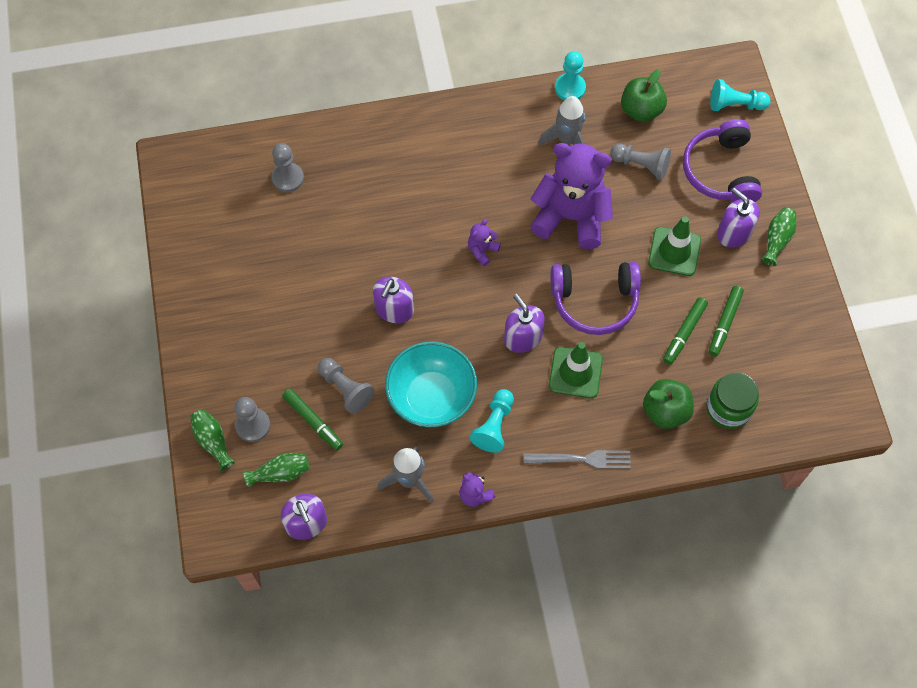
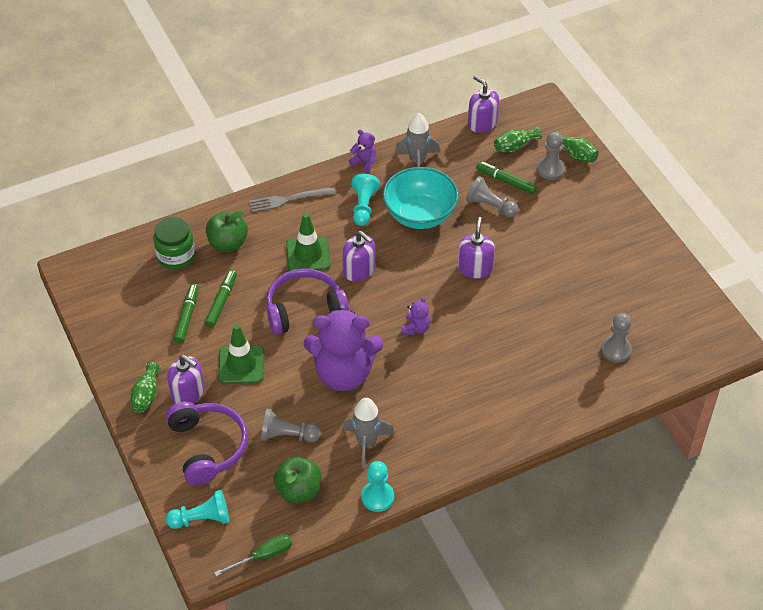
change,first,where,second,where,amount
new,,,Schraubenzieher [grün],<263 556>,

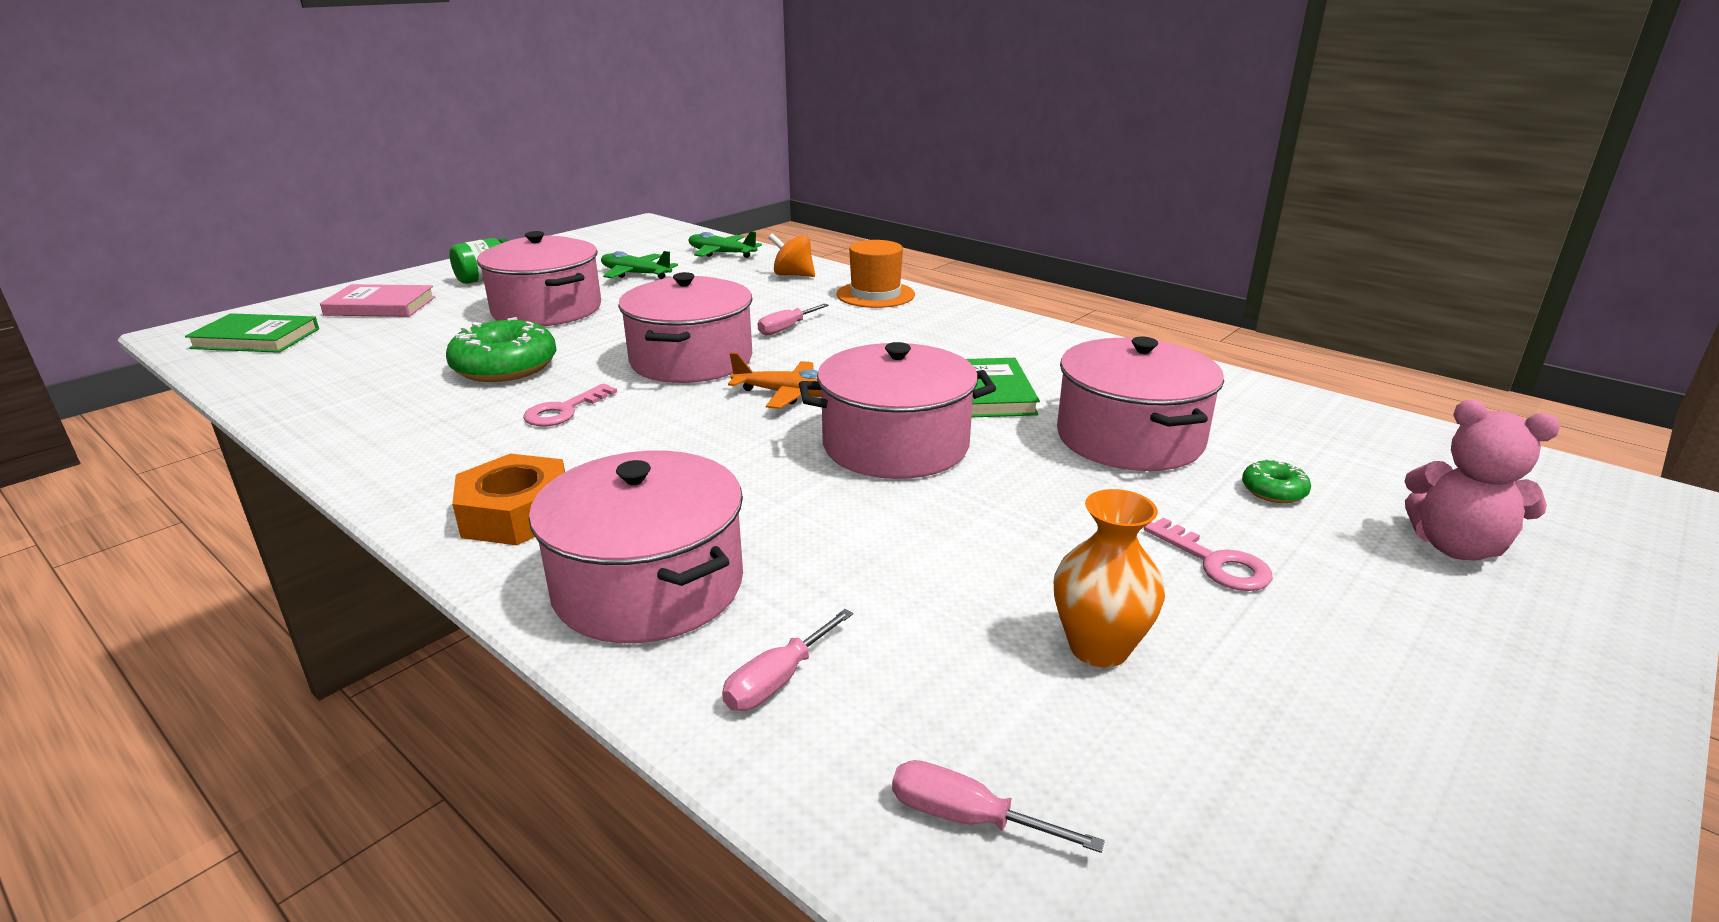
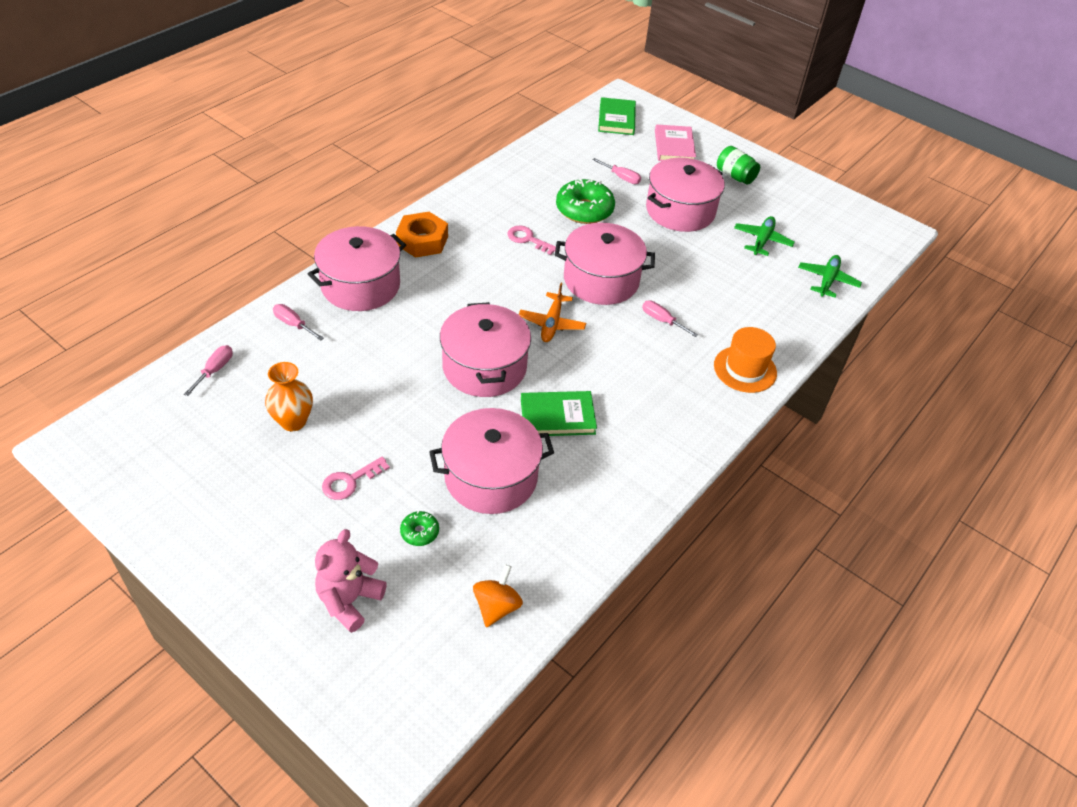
change,first,where,second,where,amount
shifted,Kreisel [orange],<793 275>,,<496 606>,
new,,,Schraubenzieher [rosa],<621 177>,

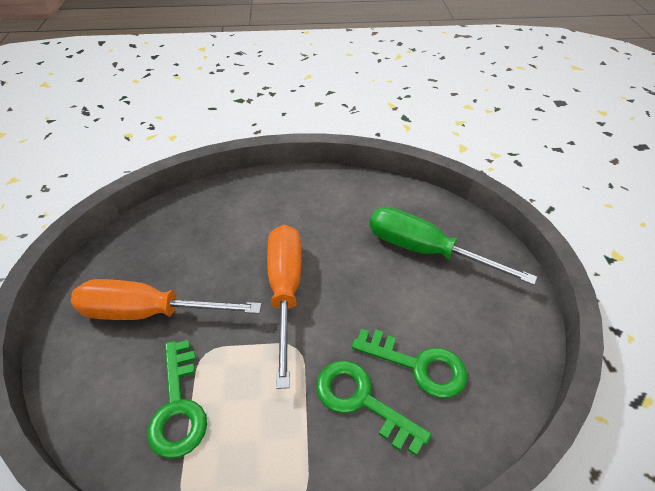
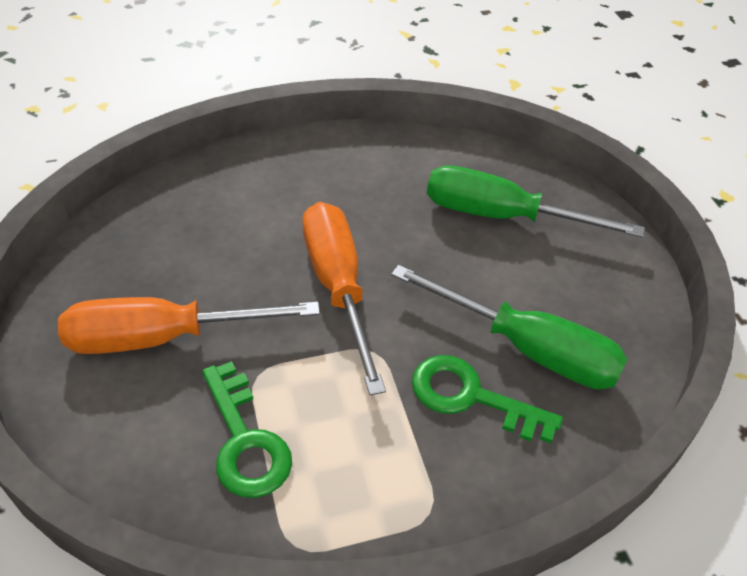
change,first,where,second,where,amount
swapped,Schlüssel [grün],<418 365>,Schraubenzieher [grün],<527 348>,

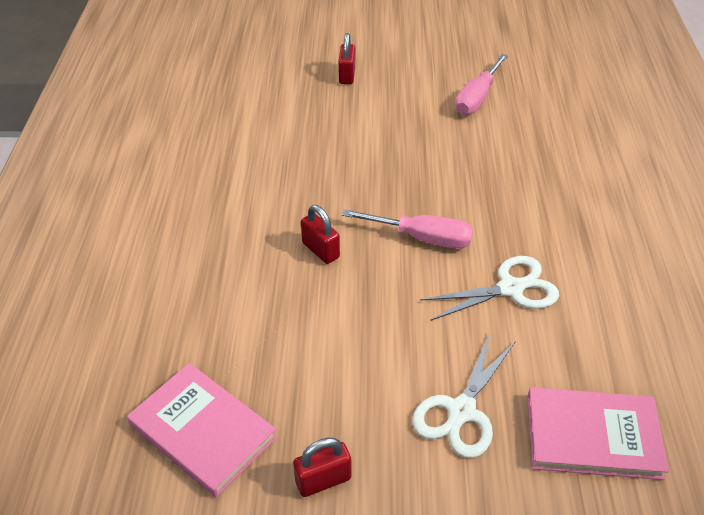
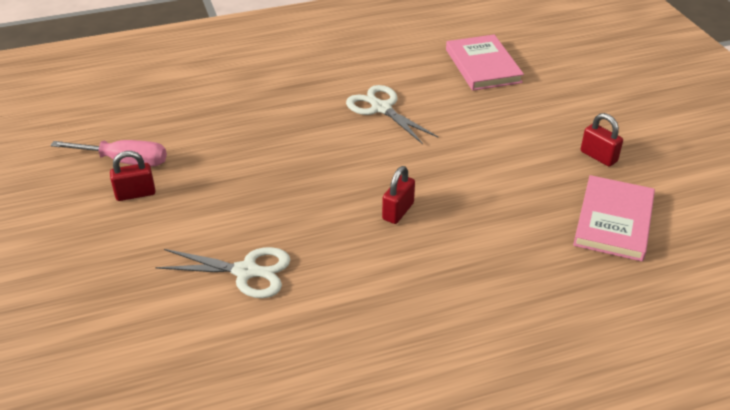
change,first,where,second,where,amount
shifted,Vorhängeschloss [rot],<347 75>,,<135 194>,
gone,Schraubenzieher [rosa],<422 238>,,,
shifted,Schere [weiß],<461 411>,,<246 271>,

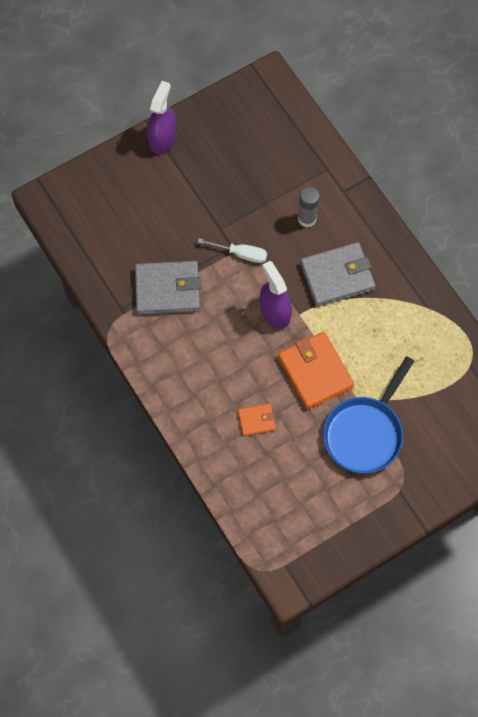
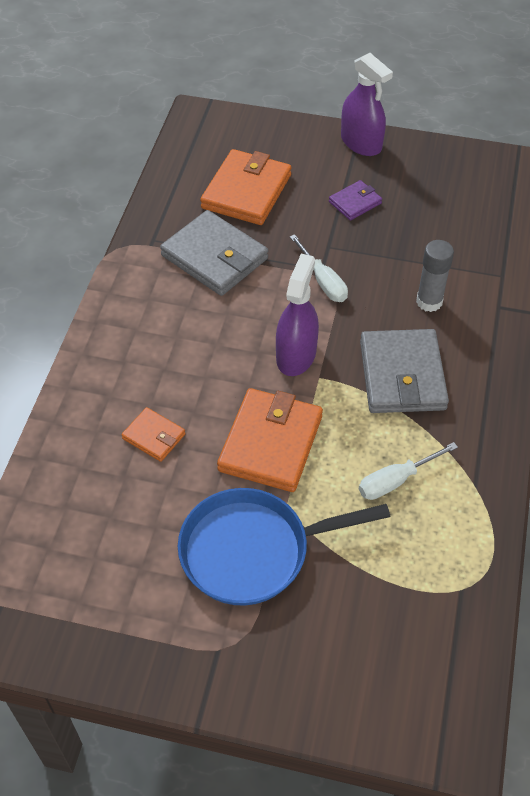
change,first,where,second,where,amount
rotated,Sprühflasche [lila],<162 138>,,<361 143>,75 degrees clockwise
rotated,Geldbörse [grau],<337 276>,,<402 375>,60 degrees clockwise
new,,,Geldbörse [orange],<246 191>,
new,,,Geldbörse [lila],<355 202>,
new,,,Schraubenzieher [weiß],<396 480>,

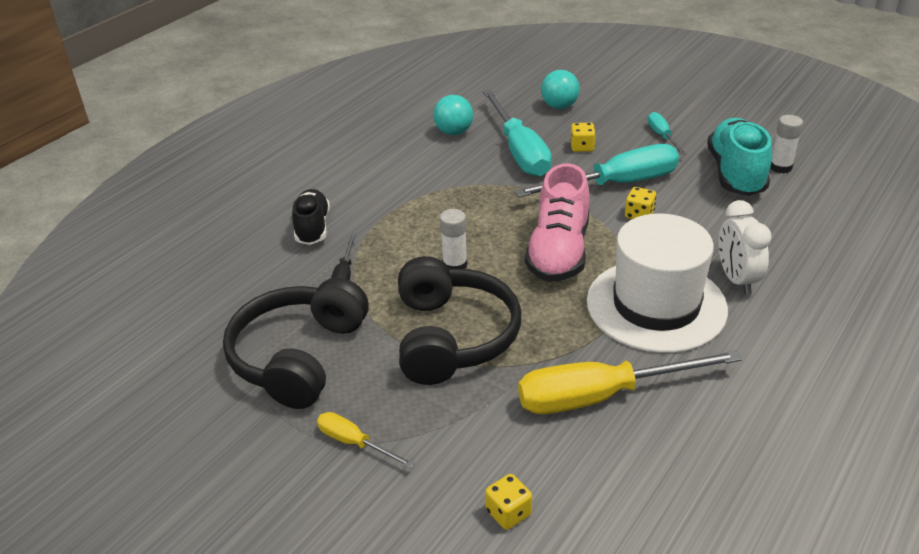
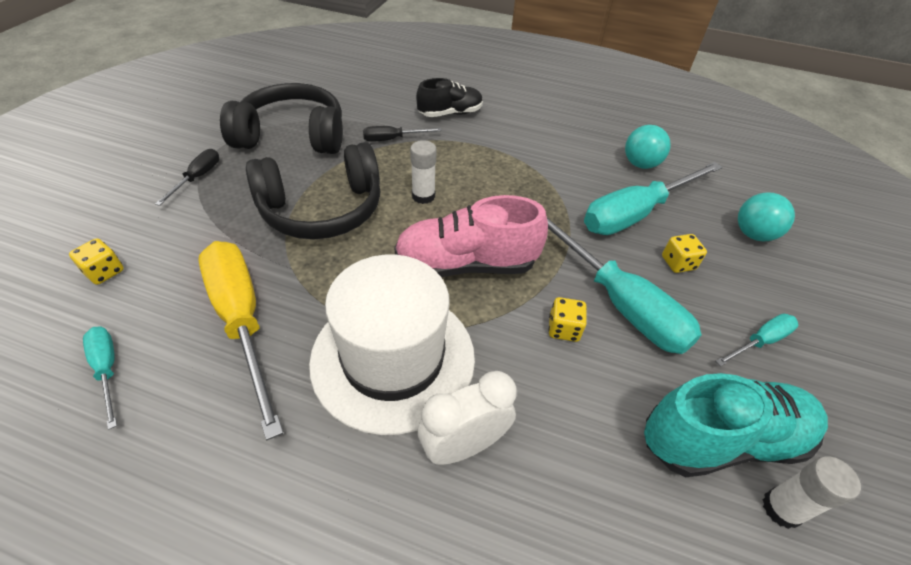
change,first,where,second,where,amount
repainted,Schraubenzieher [gelb],<354 443>,Schraubenzieher [schwarz],<197 178>,
new,,,Schraubenzieher [türkis],<107 370>,

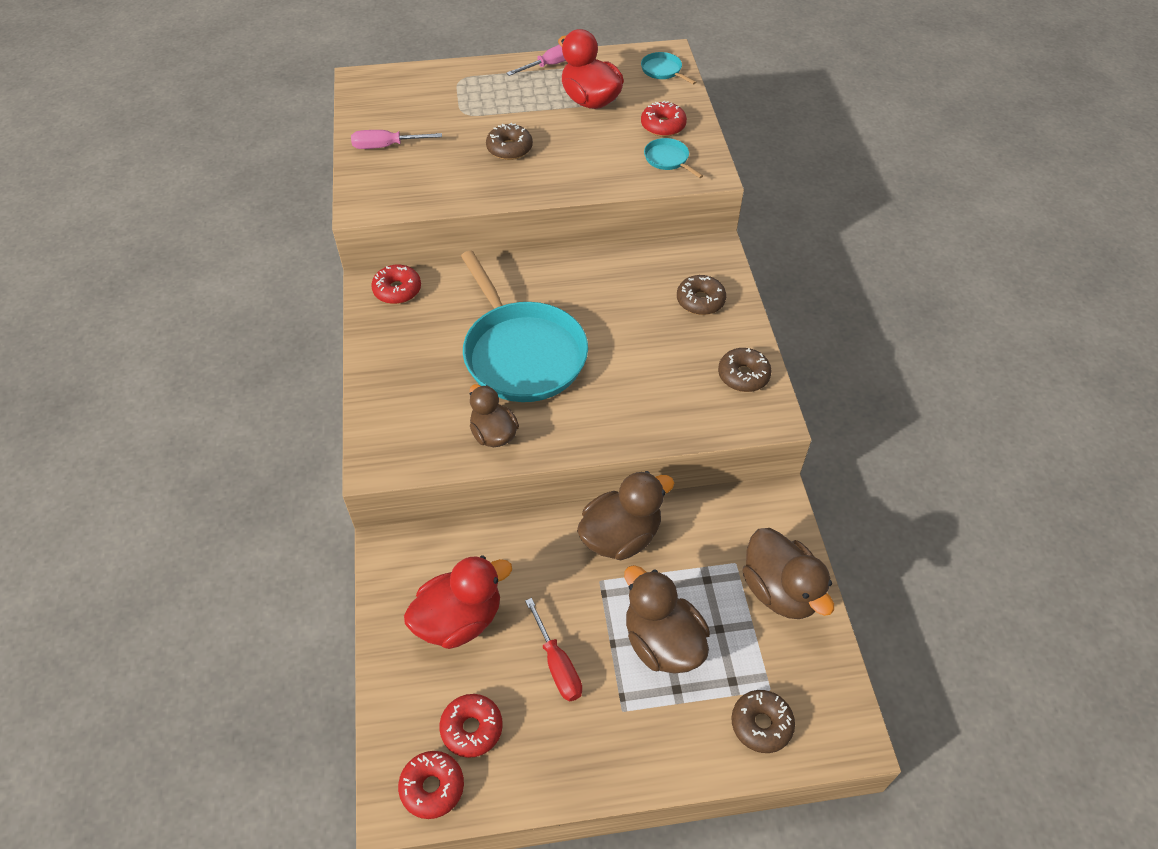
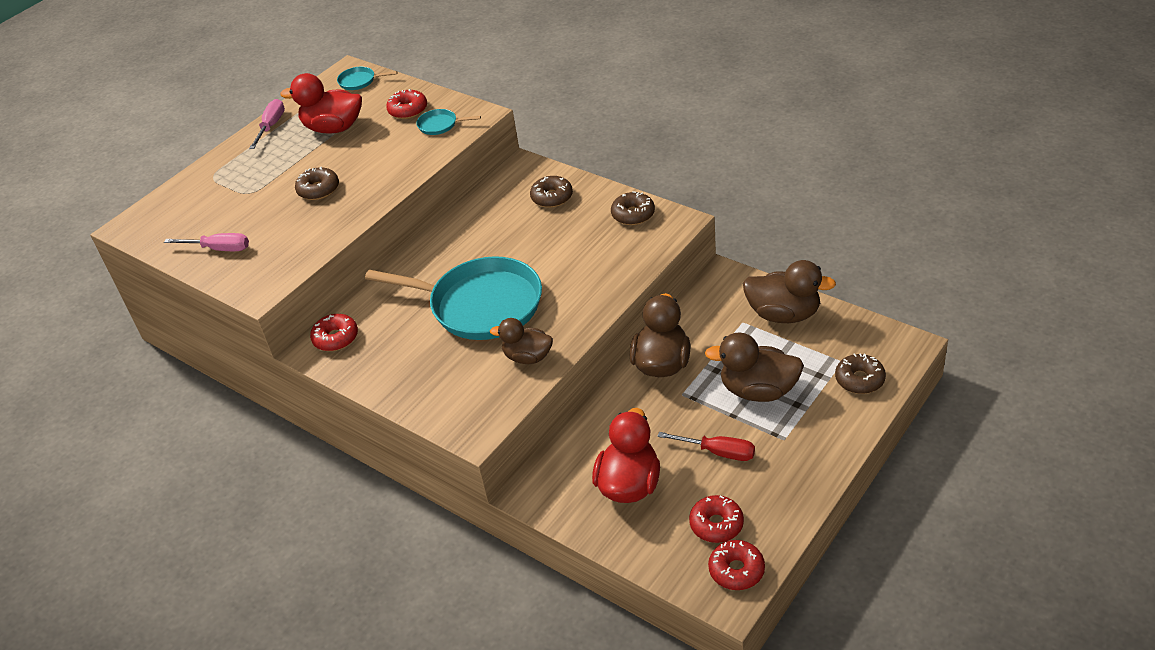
change,first,where,second,where,amount
rotated,Schraubenzieher [rosa],<386 146>,,<219 249>,120 degrees counterclockwise

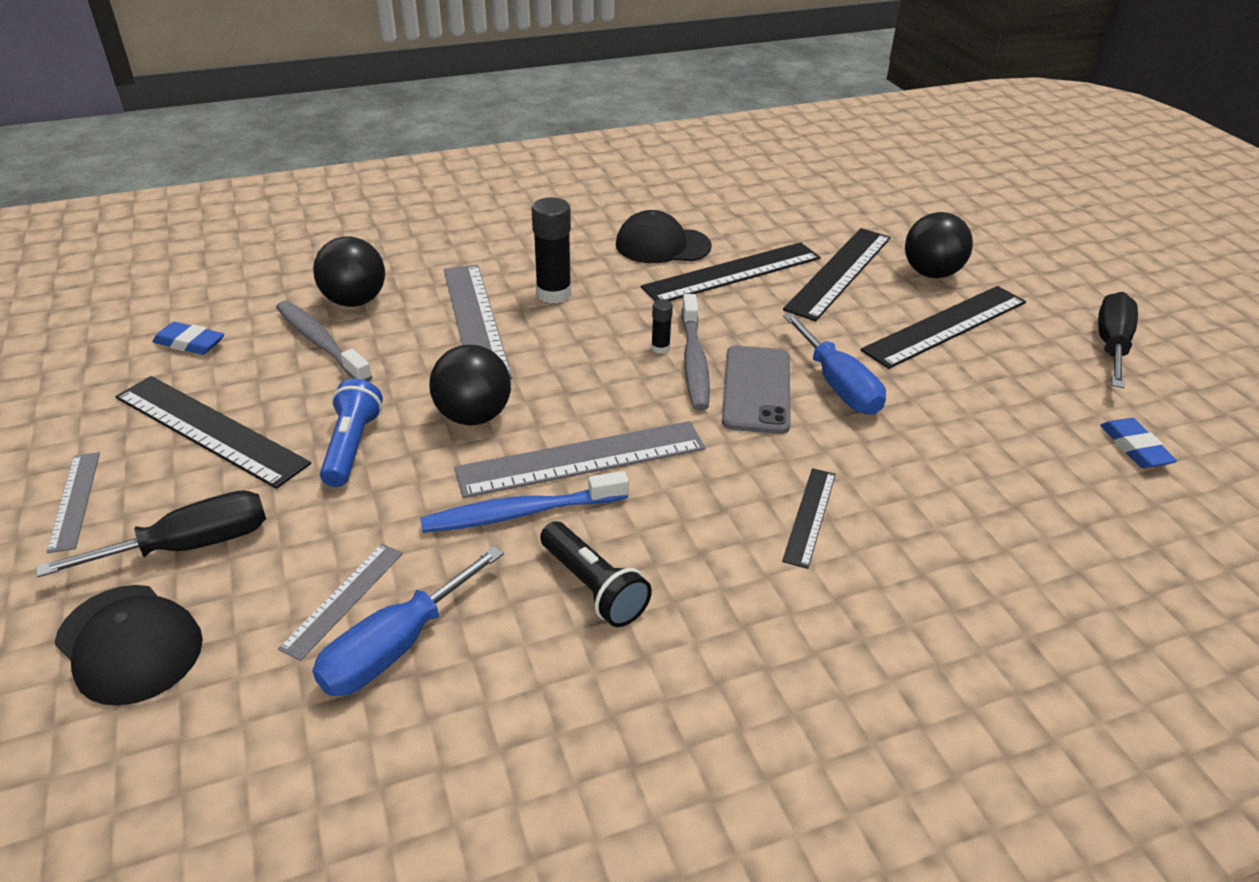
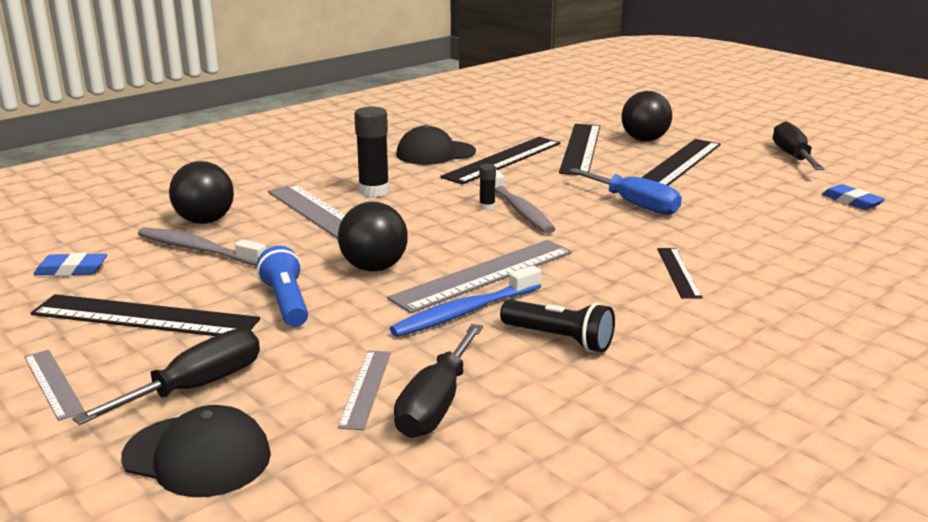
change,first,where,second,where,amount
gone,Handy [grau],<756 390>,,,
repainted,Schraubenzieher [blau],<396 647>,Schraubenzieher [schwarz],<436 404>,

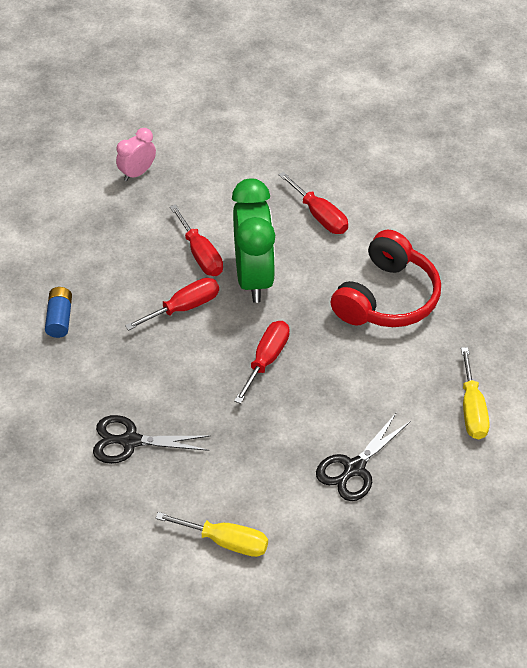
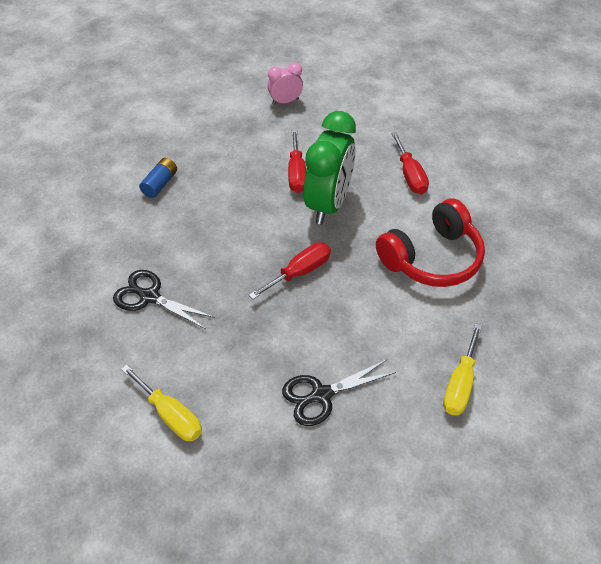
change,first,where,second,where,amount
gone,Schraubenzieher [rot],<184 307>,,,

